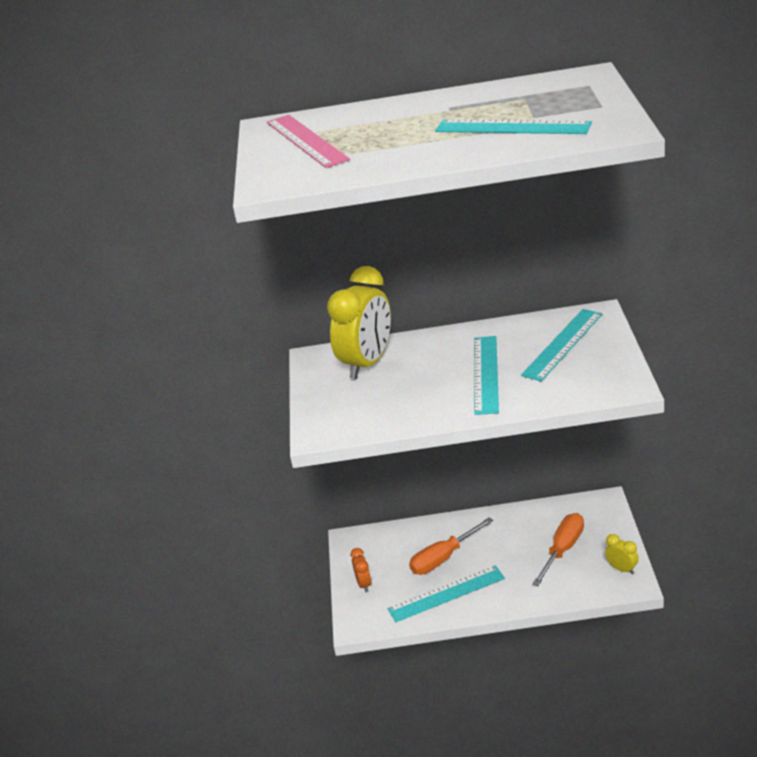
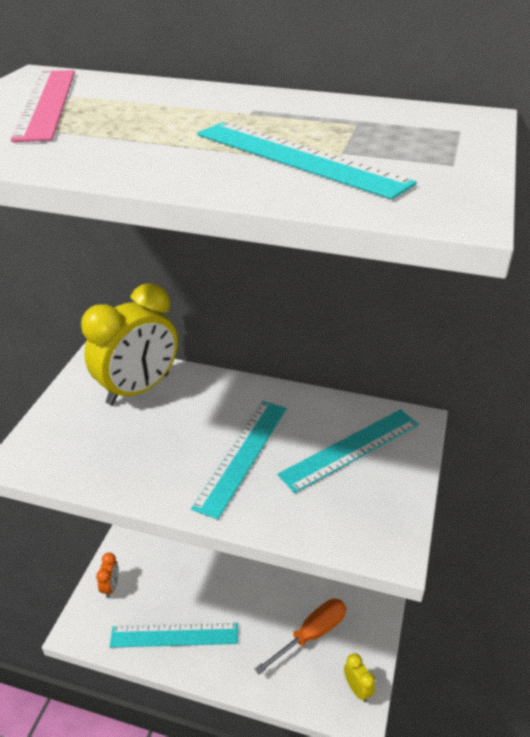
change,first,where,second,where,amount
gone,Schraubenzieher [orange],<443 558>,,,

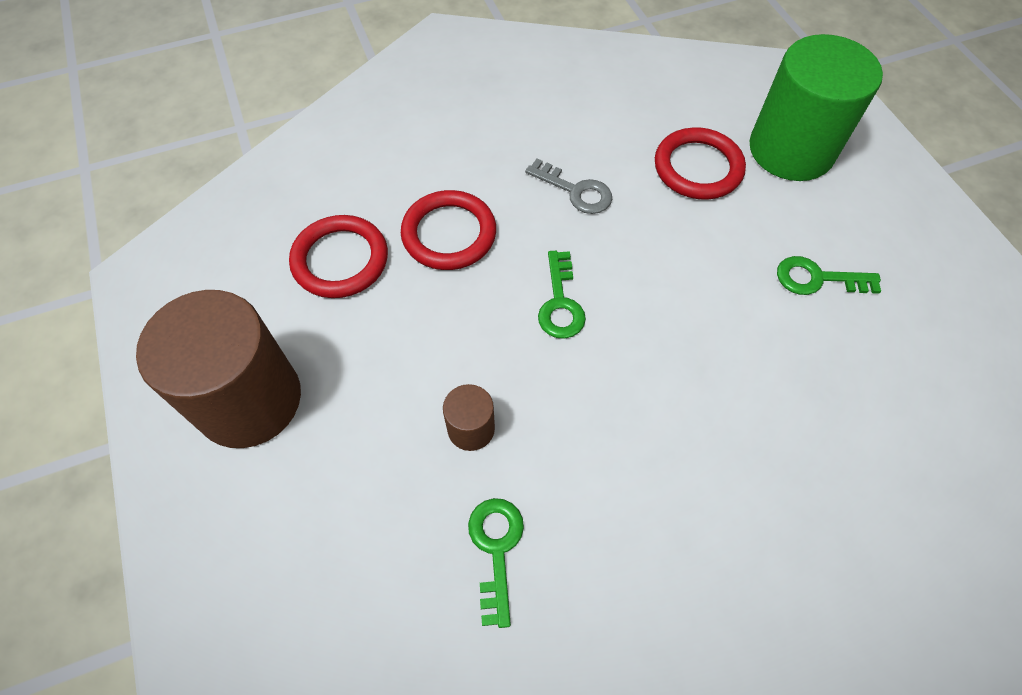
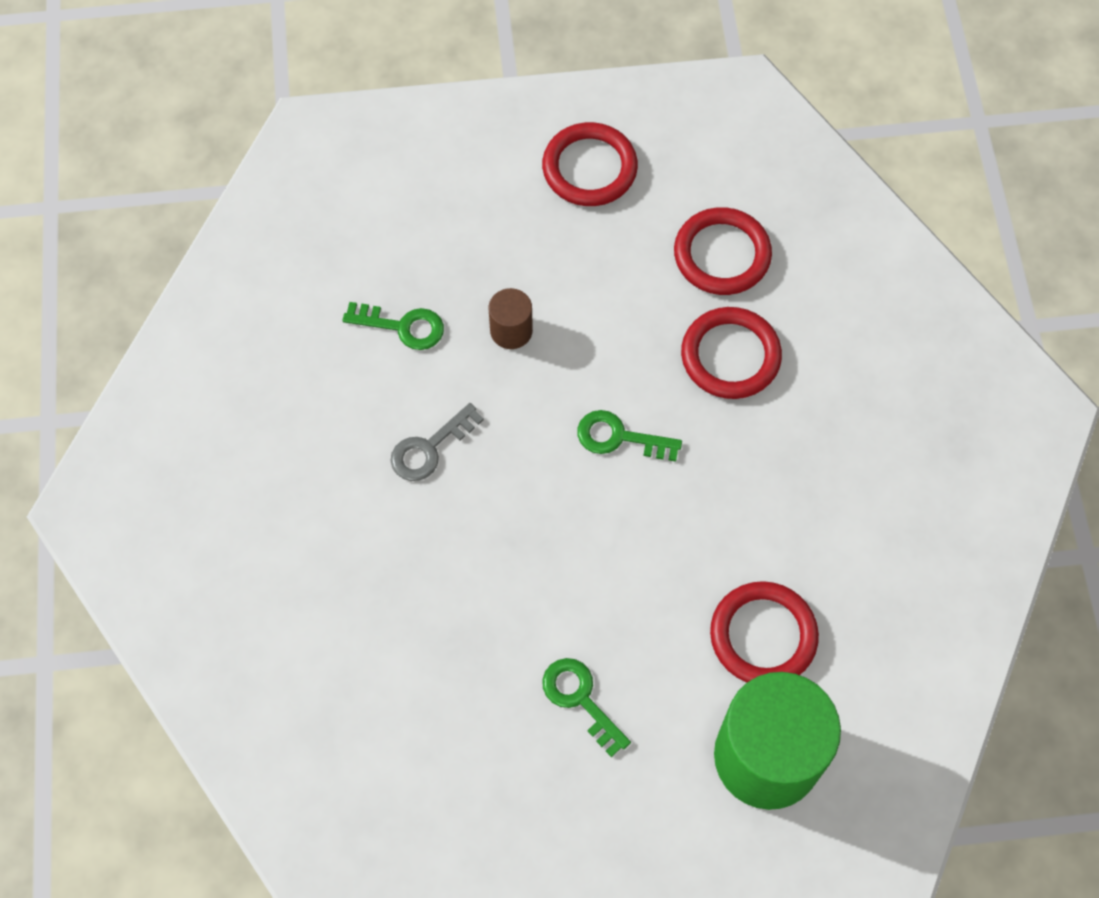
change,first,where,second,where,amount
shifted,Schlüssel [grau],<575 191>,,<429 448>,
rotated,Schlüssel [grün],<817 278>,,<580 699>,60 degrees counterclockwise
swapped,Vollzylinder [braun],<249 400>,Ring [rot],<589 168>,

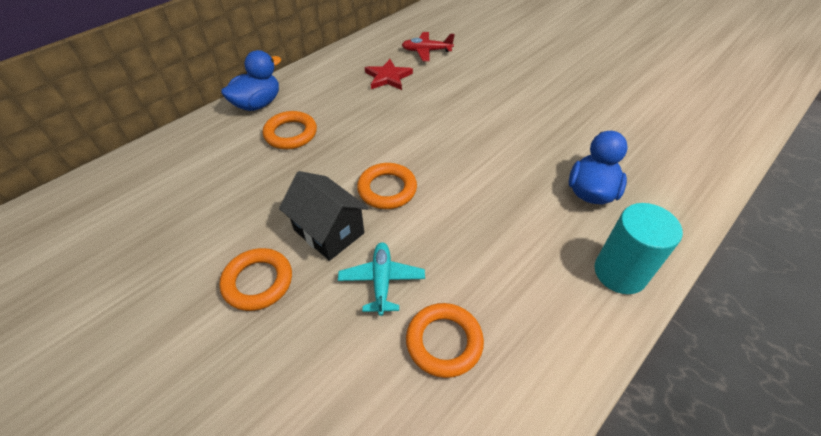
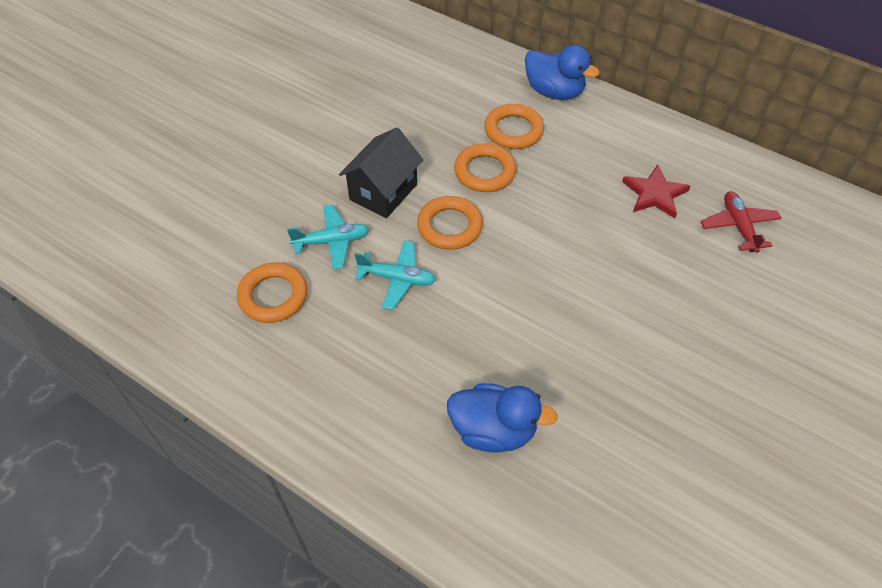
change,first,where,second,where,amount
gone,Vollzylinder [türkis],<620 272>,,,
shifted,Ring [orange],<258 282>,,<484 172>,
new,,,Flugzeug [türkis],<397 279>,

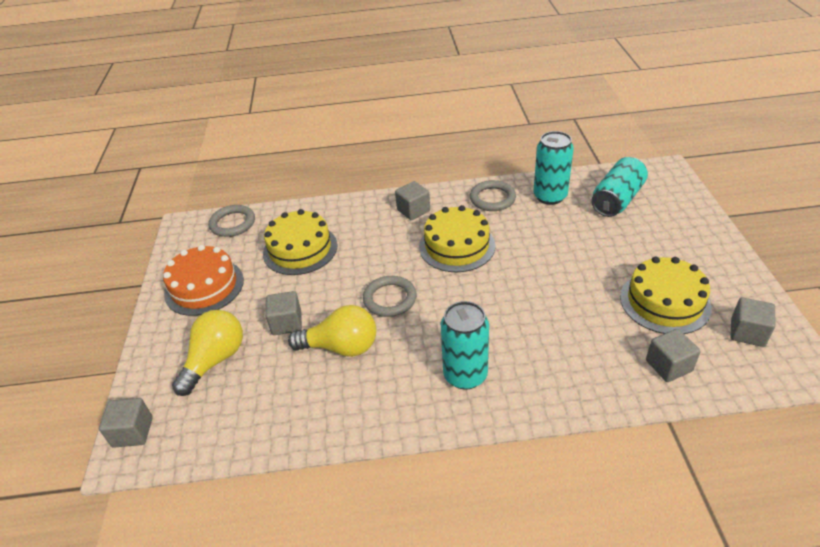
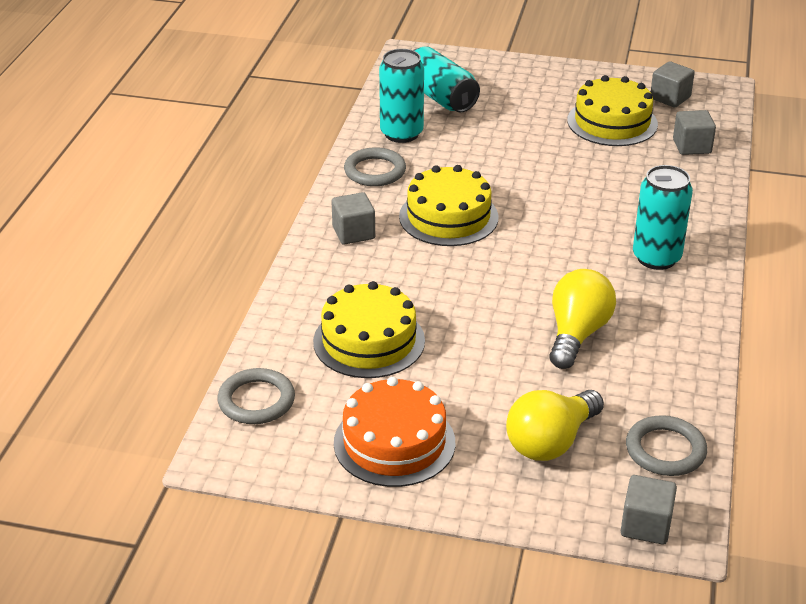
change,first,where,second,where,amount
shifted,Ring [grau],<390 299>,,<665 450>,
gone,Kubus [grau],<287 323>,,,
rotated,Glühbirne [gelb],<215 360>,,<551 442>,90 degrees counterclockwise

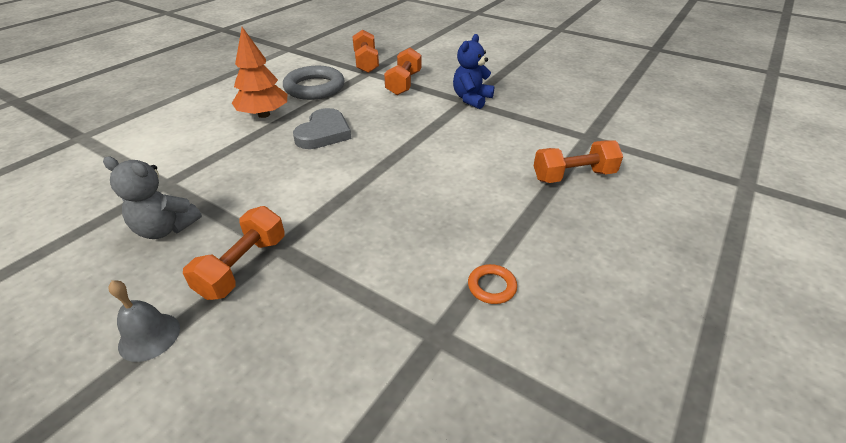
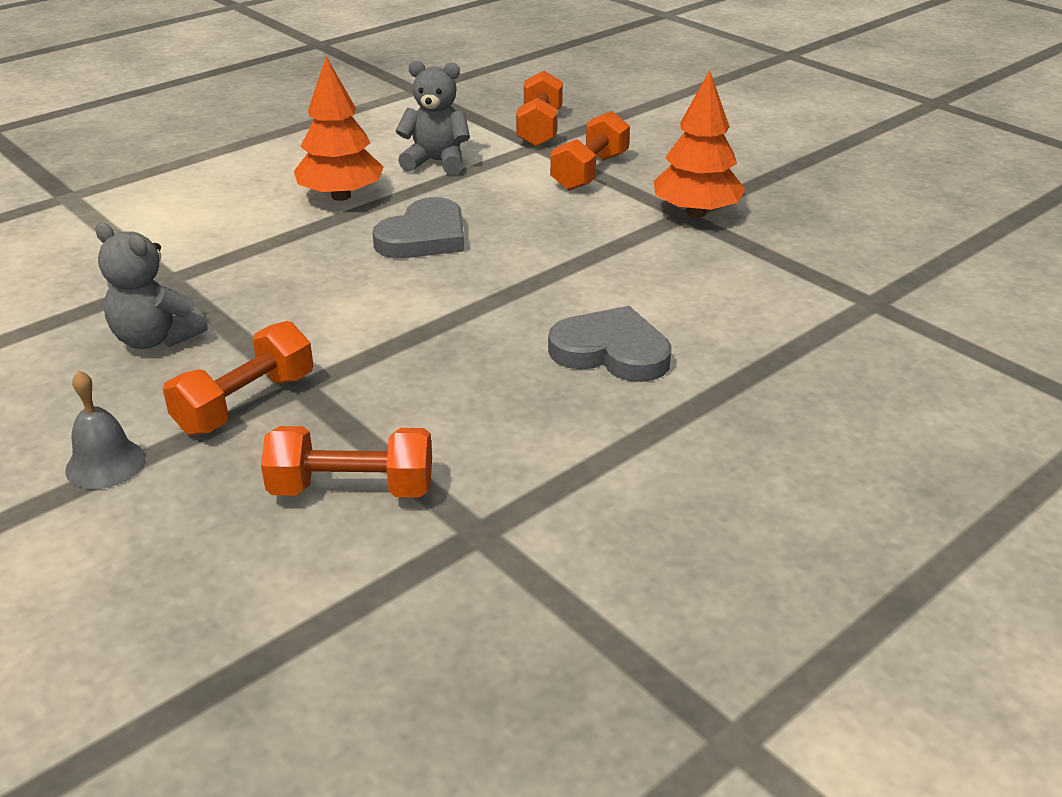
change,first,where,second,where,amount
swapped,Teddybär [blau],<471 99>,Baum [orange],<696 213>,
swapped,Ring [grau],<314 88>,Teddybär [grau],<436 162>,
shifted,Hantel [orange],<573 176>,,<352 489>,
gone,Ring [orange],<491 286>,,,
new,,,Herz [grau],<611 351>,

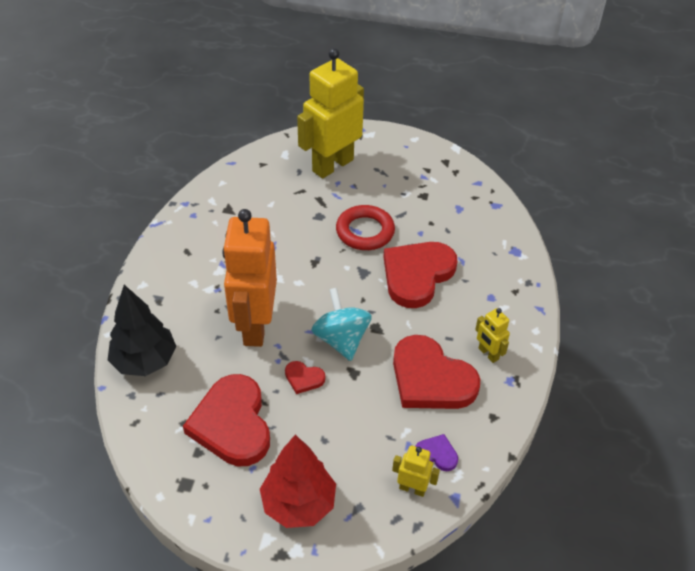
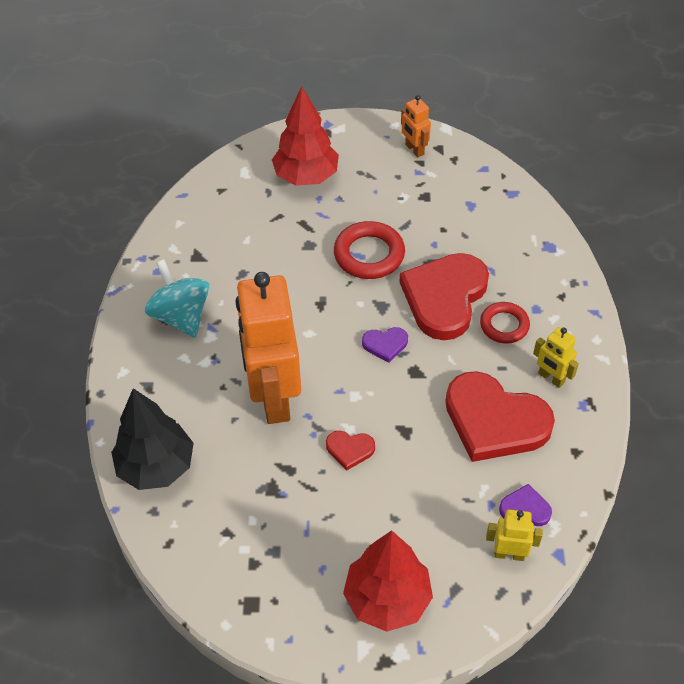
change,first,where,second,where,amount
swapped,Roboter [gelb],<332 165>,Baum [rot],<306 176>,
shifted,Kreisel [türkis],<341 339>,,<181 316>,
gone,Herz [rot],<232 424>,,,
new,,,Roboter [orange],<414 149>,
new,,,Ring [rot],<504 325>,
new,,,Herz [lila],<385 344>,

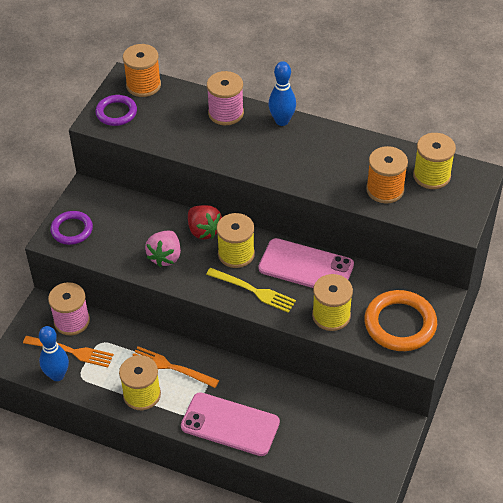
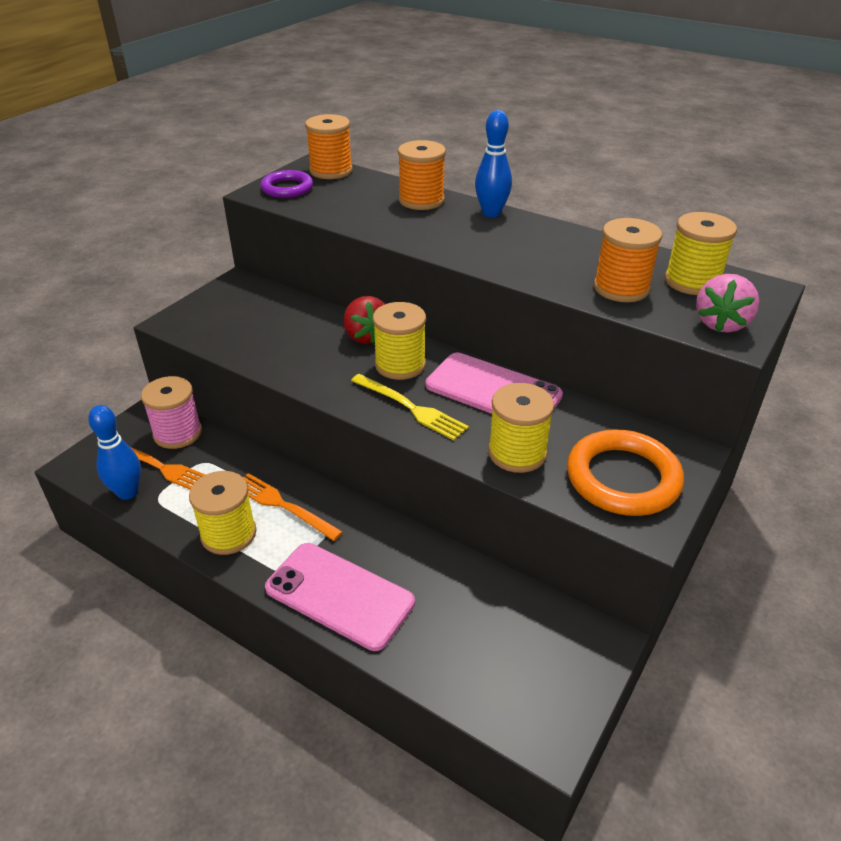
change,first,where,second,where,amount
repainted,Garnrolle [rosa],<226 113>,Garnrolle [orange],<421 200>,
gone,Ring [lila],<72 230>,,,
shifted,Erdbeere [rosa],<165 257>,,<721 323>,

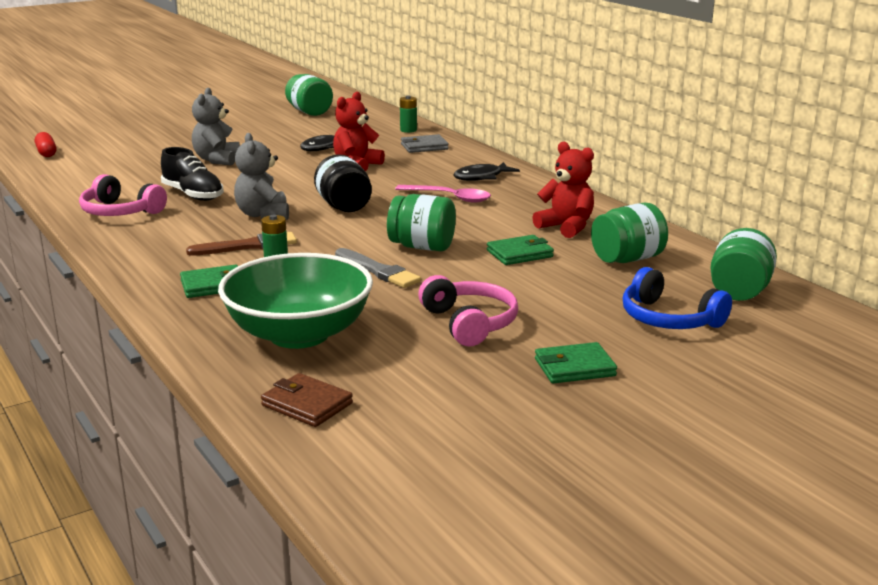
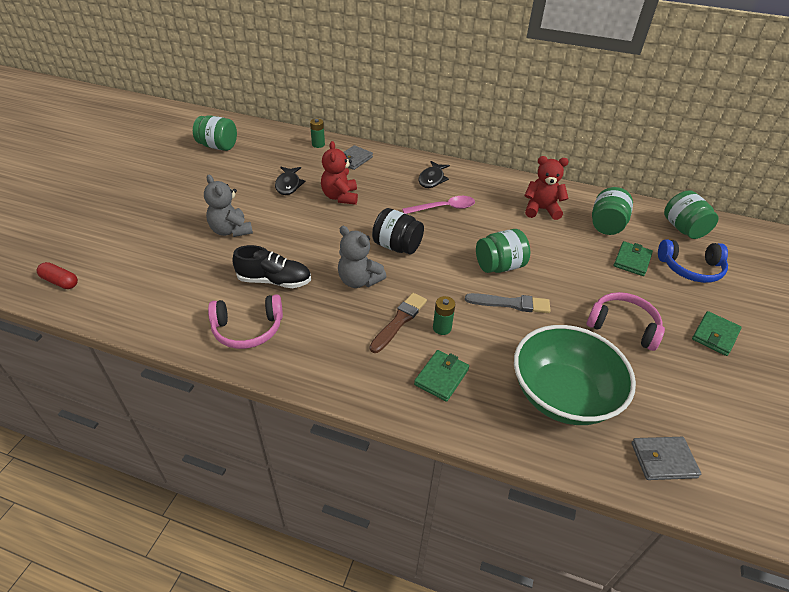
change,first,where,second,where,amount
shifted,Geldbörse [grün],<519 254>,,<632 260>,
repainted,Geldbörse [braun],<307 404>,Geldbörse [grau],<663 460>,

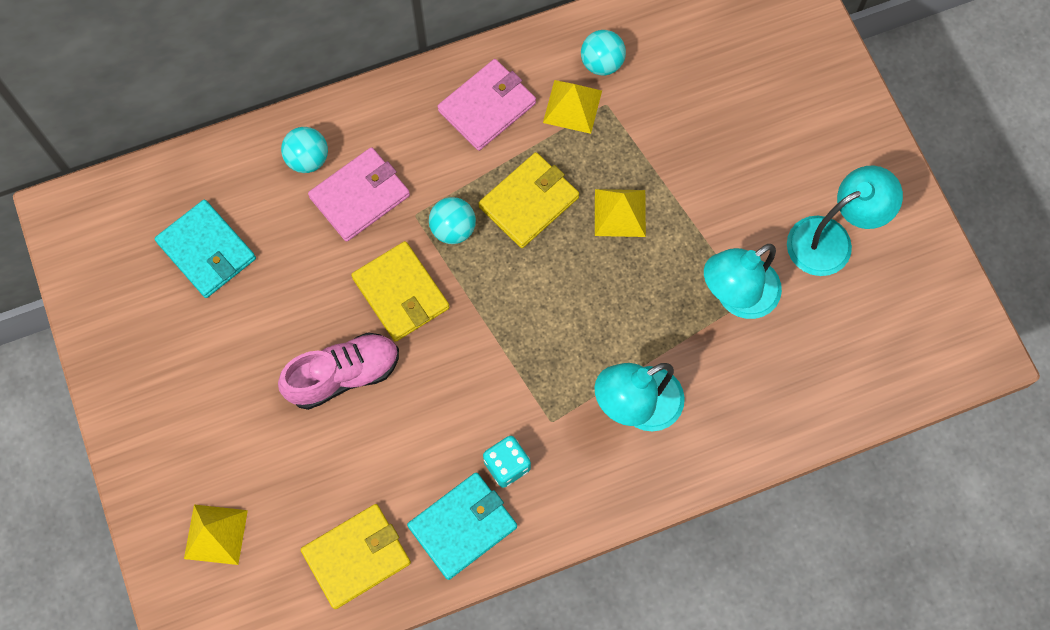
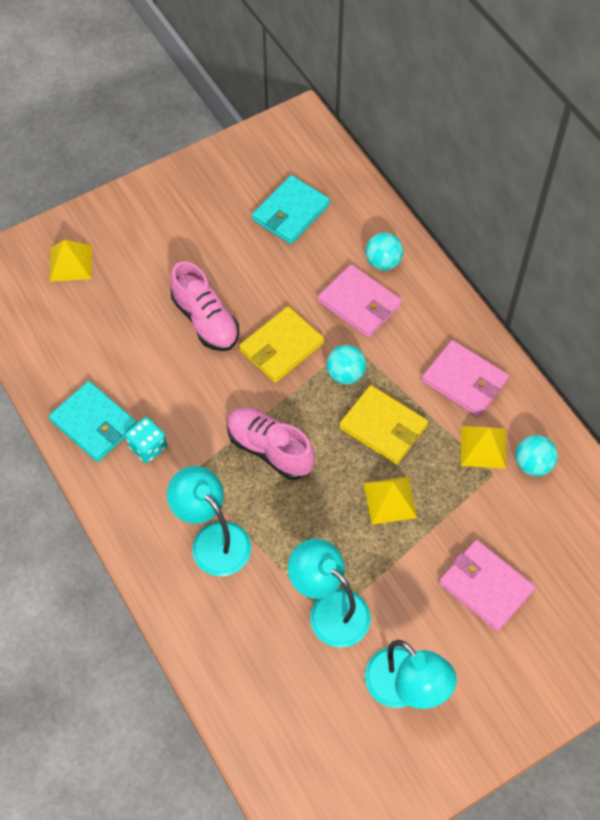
change,first,where,second,where,amount
gone,Geldbörse [gelb],<357 556>,,,
new,,,Schuh [rosa],<270 449>,
new,,,Geldbörse [rosa],<485 586>,

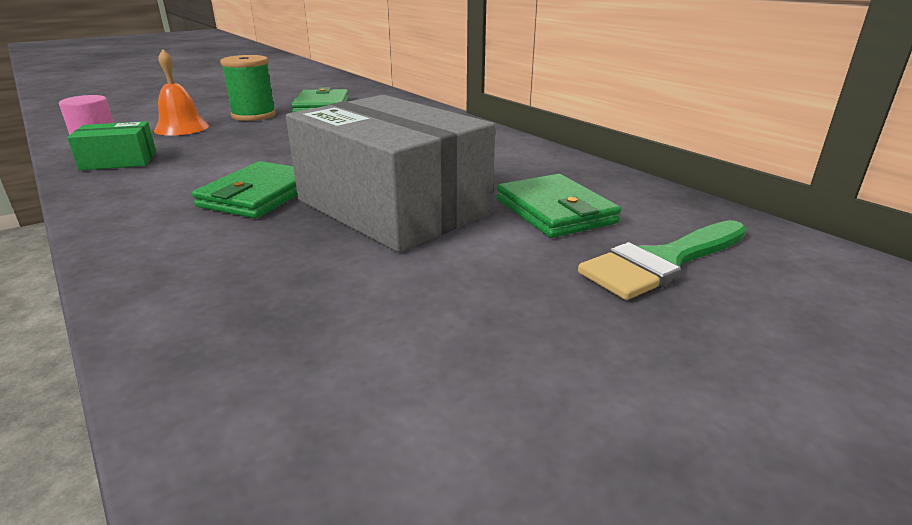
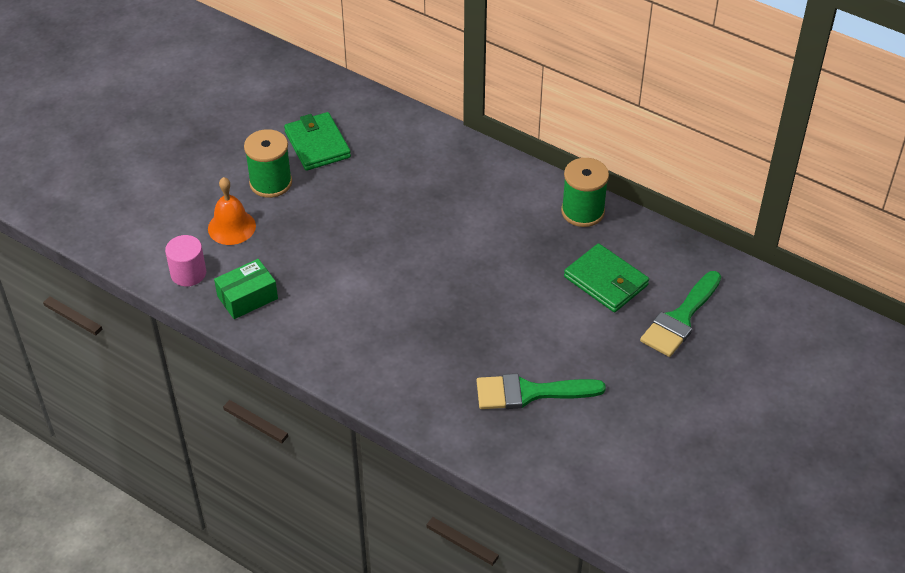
change,first,where,second,where,amount
gone,Schachtel [grau],<392 207>,,,
gone,Geldbörse [grün],<259 195>,,,
new,,,Garnrolle [grün],<582 211>,
new,,,Pinsel [grün],<529 393>,

